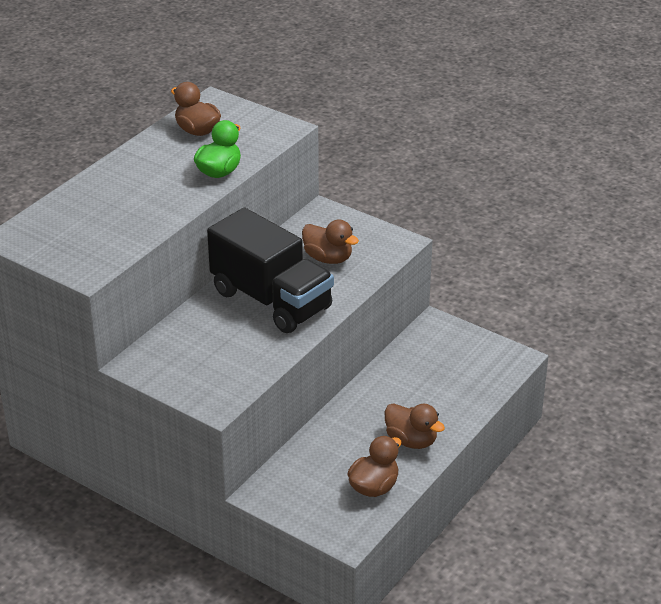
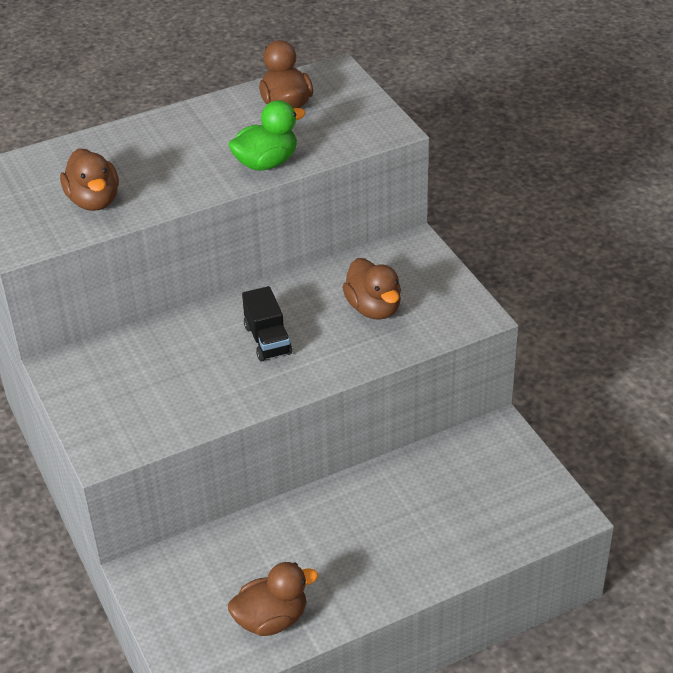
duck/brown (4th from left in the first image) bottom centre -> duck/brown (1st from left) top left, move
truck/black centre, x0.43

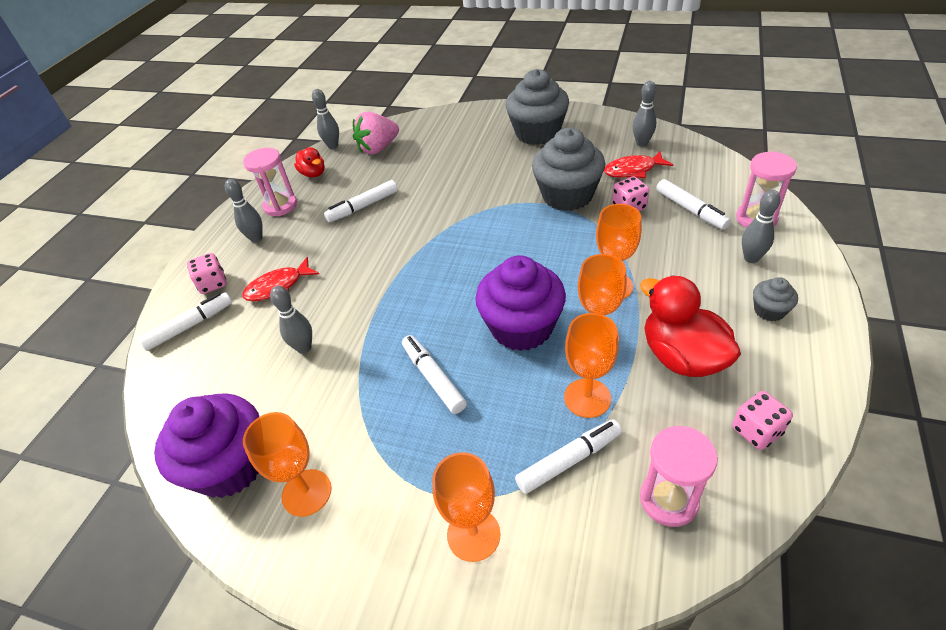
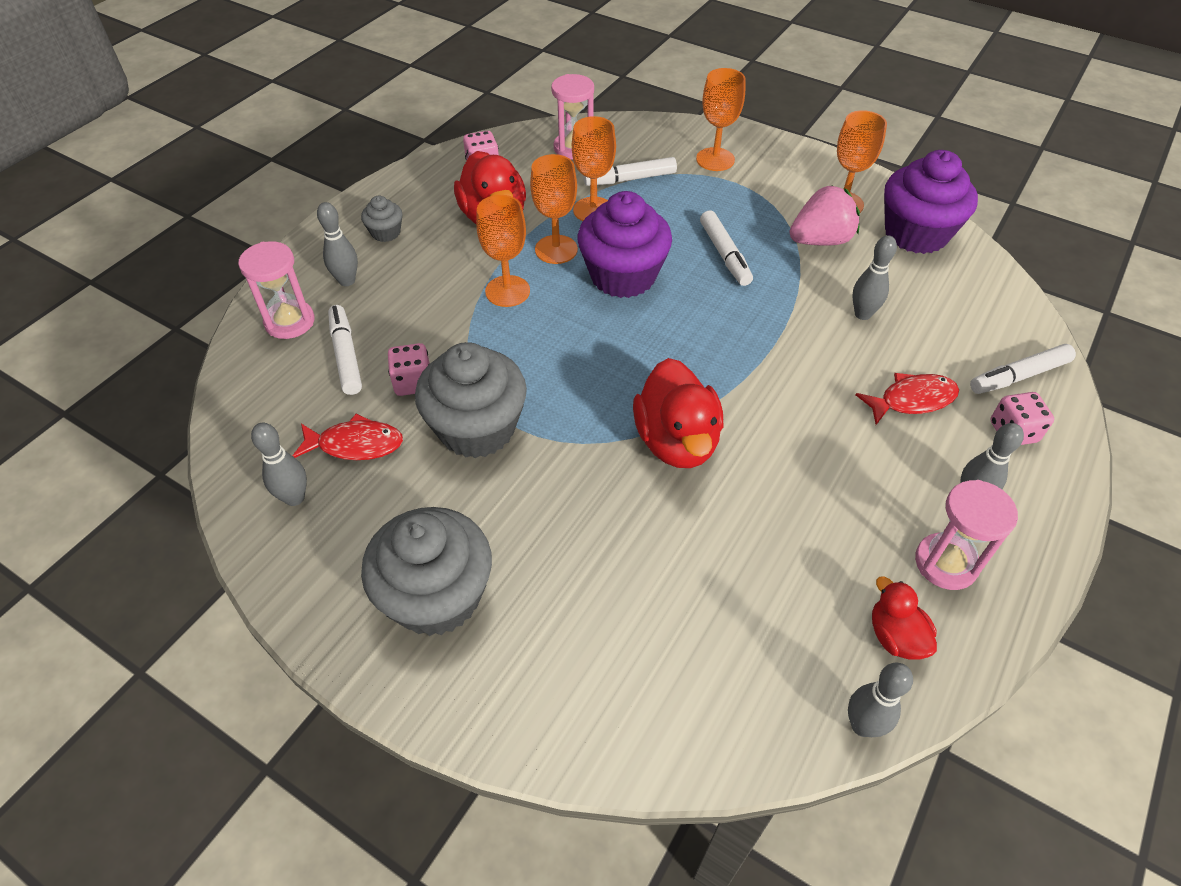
marker/white (2nd from left) top centre -> none
none -> duck/red (2nd from left) centre
strawberry/pink top centre -> strawberry/pink top right, move

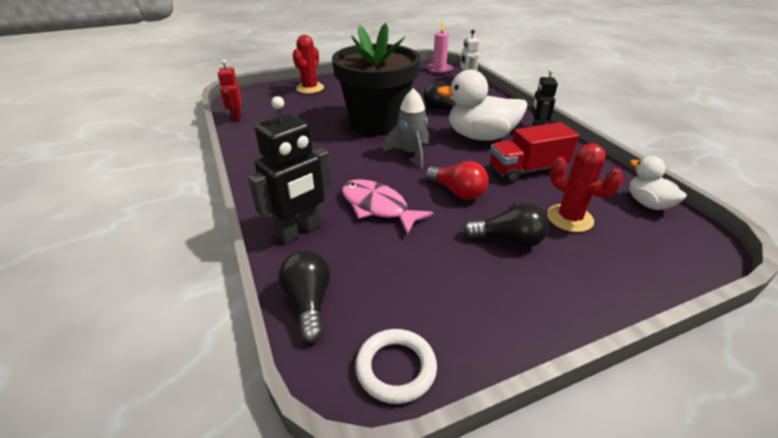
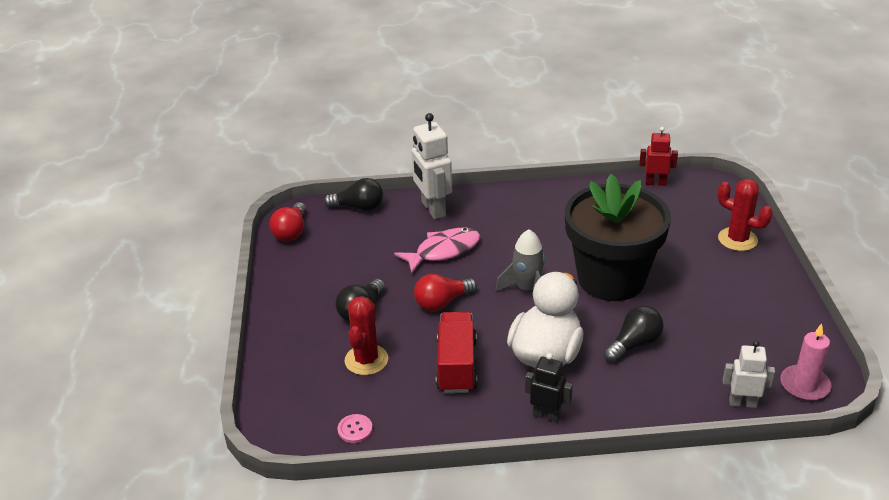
ring/white bottom centre -> light bulb/red (1st from left) middle left
duck/white (2nd from left) middle right -> button/pink bottom centre
robot/black (1st from left) centre -> robot/white (1st from left) top centre
cactus/red (2nd from left in the first image) middle right -> cactus/red (1st from left) bottom centre, 60 degrees counterclockwise

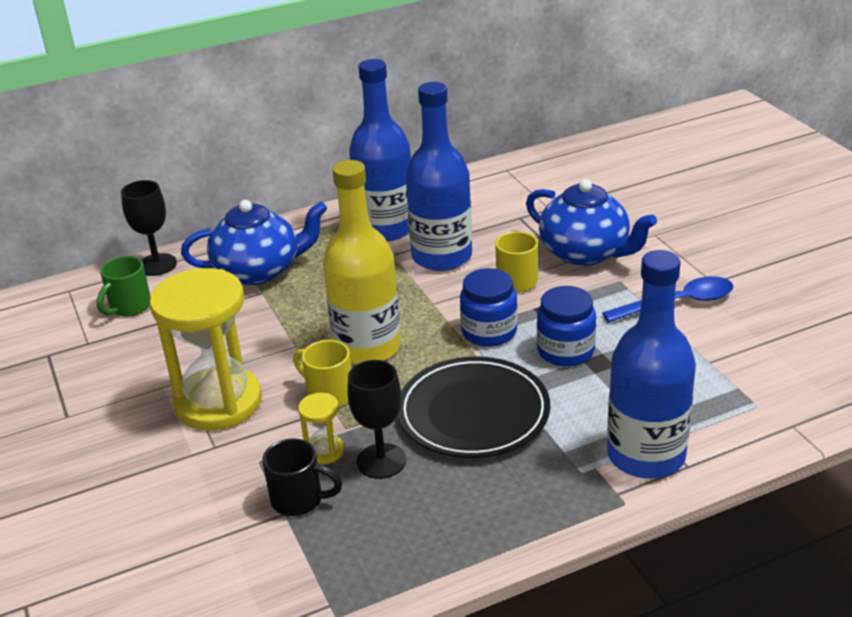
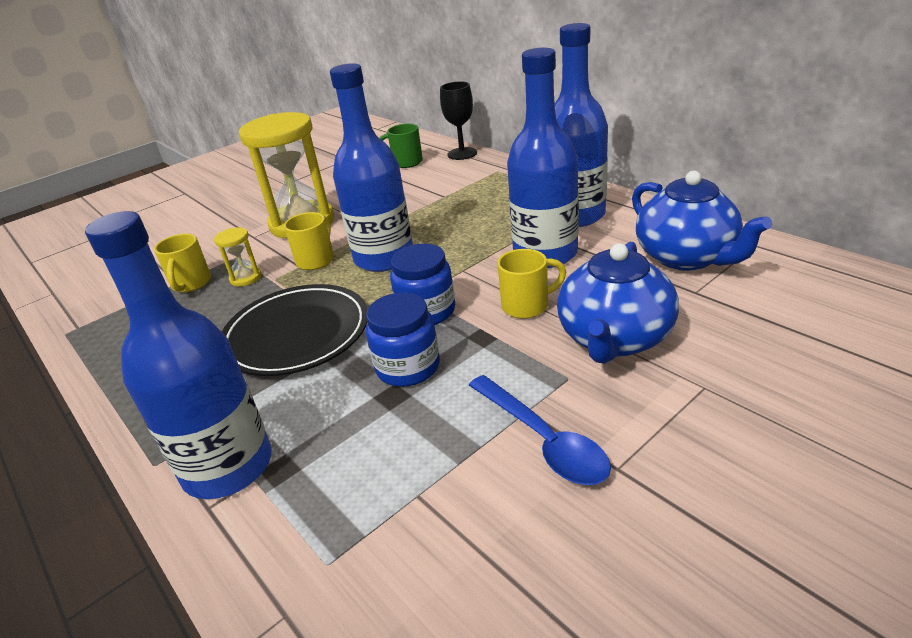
goblet/black (2nd from left) bottom centre -> none
teapot/blue (1st from left in the first image) middle left -> teapot/blue (2nd from left) middle right, move
mug/black bottom centre -> mug/yellow (1st from left) middle left
bottle/yellow centre -> bottle/blue (2nd from left) top centre

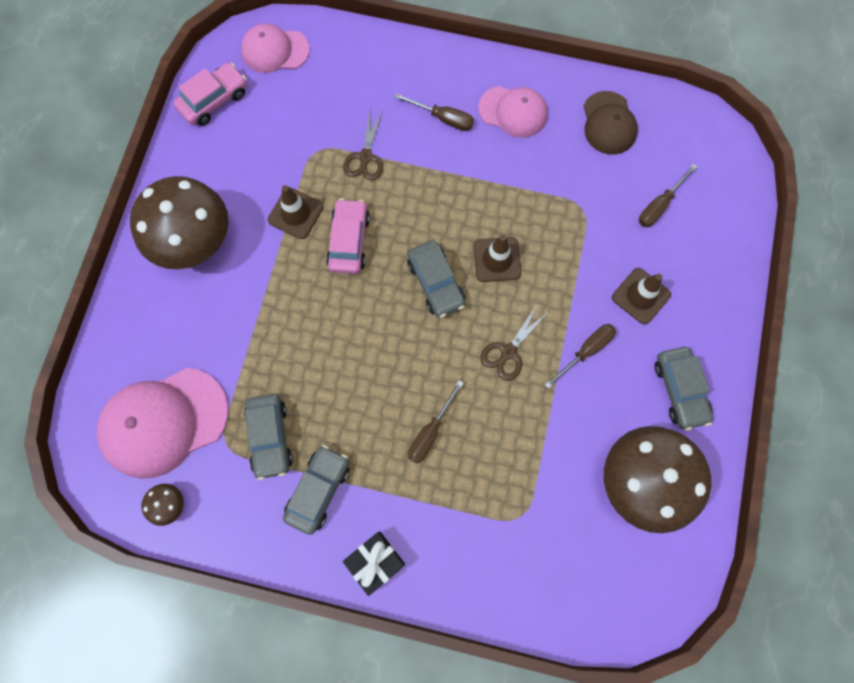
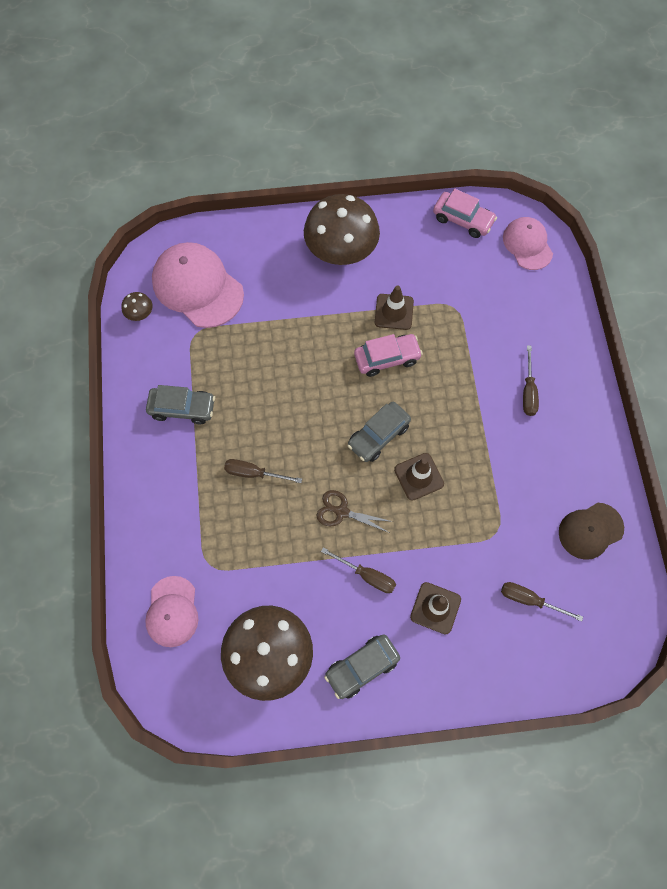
car/grey (1st from left) middle left -> none
scissors/brown (1st from left) top centre -> none
gift/black bottom centre -> none
cap/pink (3rd from left in the first image) top centre -> cap/pink (1st from left) bottom left, move

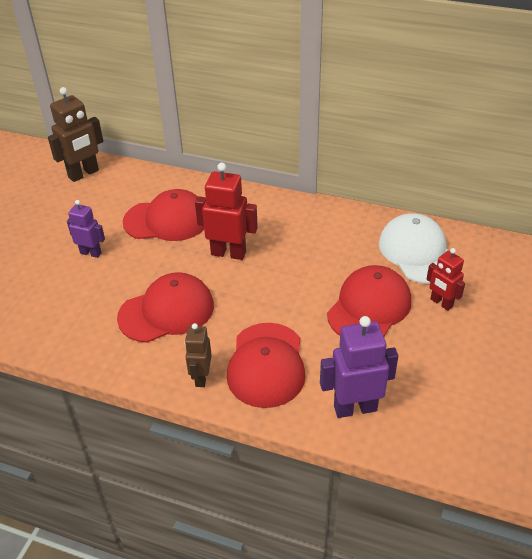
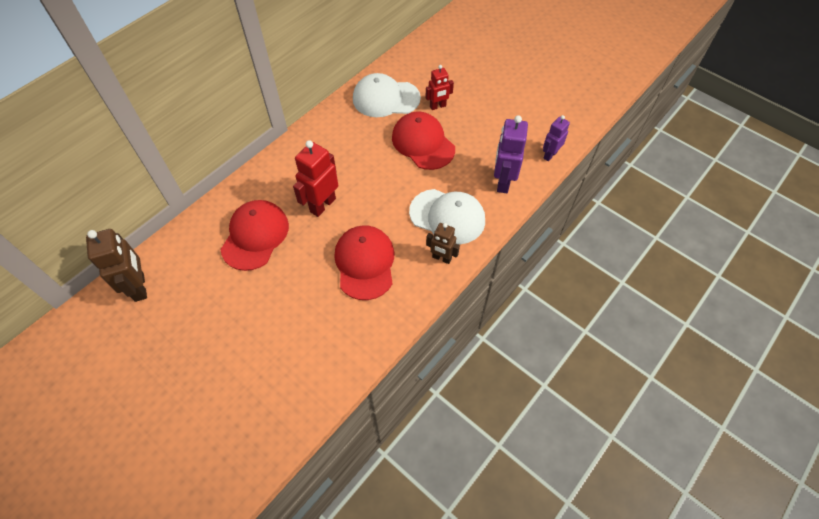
robot/purple (1st from left in the first image) middle left -> robot/purple (2nd from left) top right, move
cap/red (3rd from left) centre -> cap/white (2nd from left) centre

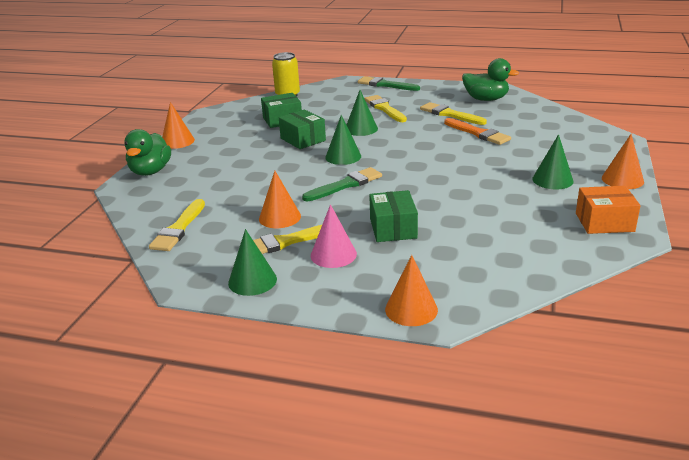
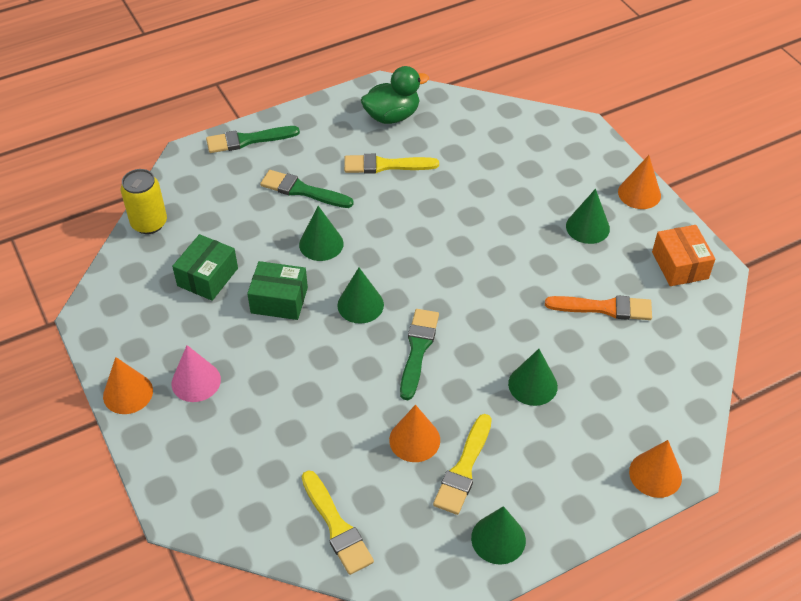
duck/green (1st from left) top left -> none
cone/pink centre -> cone/pink middle left, move
brush/orange top right -> brush/orange middle right, move
box/green (3rd from left) centre -> cone/green (4th from left) centre
brush/yellow (3rd from left) top centre -> brush/green (2nd from left) top centre
box/orange middle right, 60 degrees counterclockwise

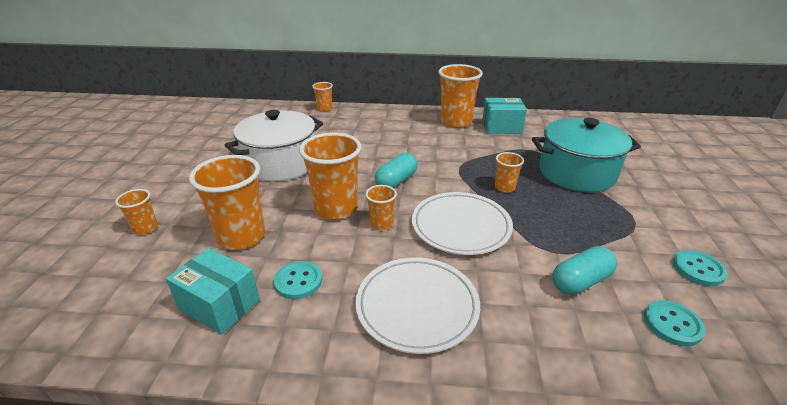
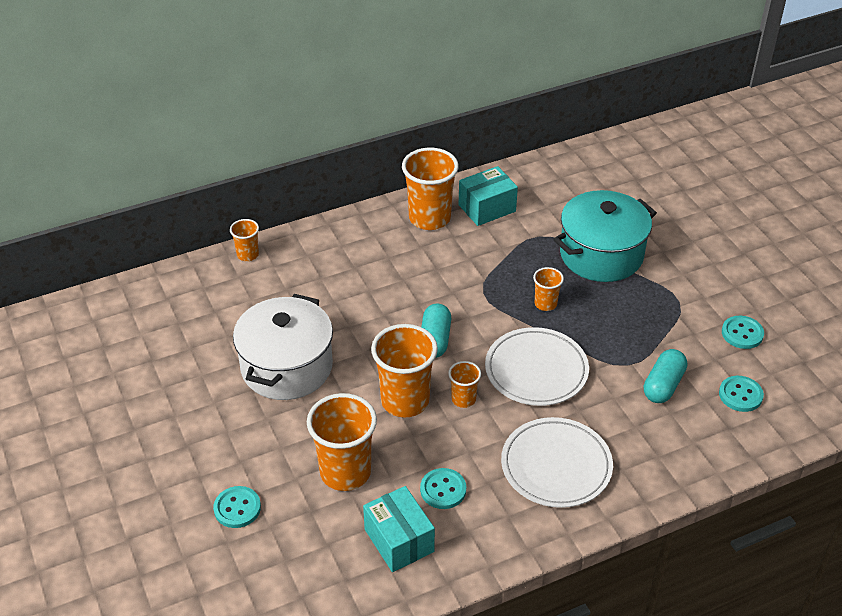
cup/orange (1st from left) middle left -> button/turquoise (1st from left) bottom left
box/turquoise (1st from left) bottom left -> box/turquoise (1st from left) bottom centre, 60 degrees clockwise

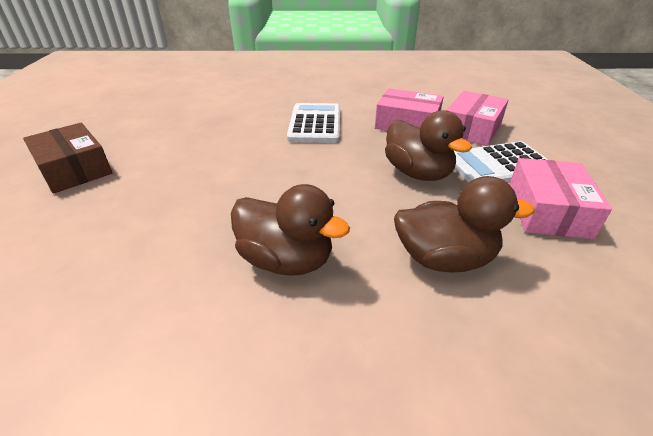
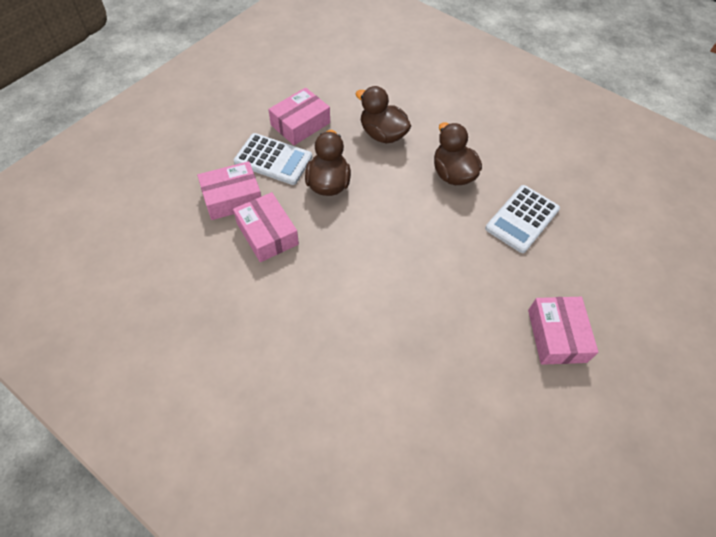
calculator/white (1st from left in the first image) top centre -> calculator/white (2nd from left) middle right, move
box/brown middle left -> box/pink (4th from left) middle right

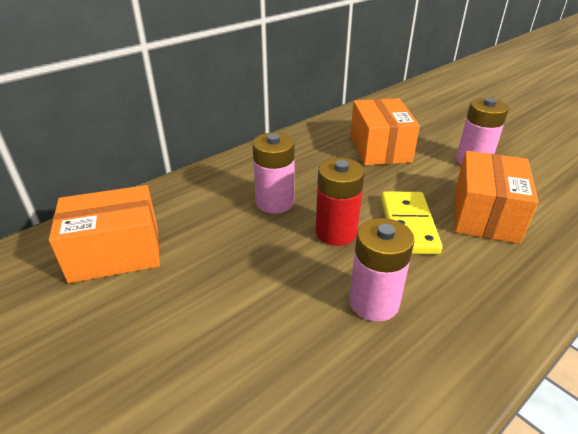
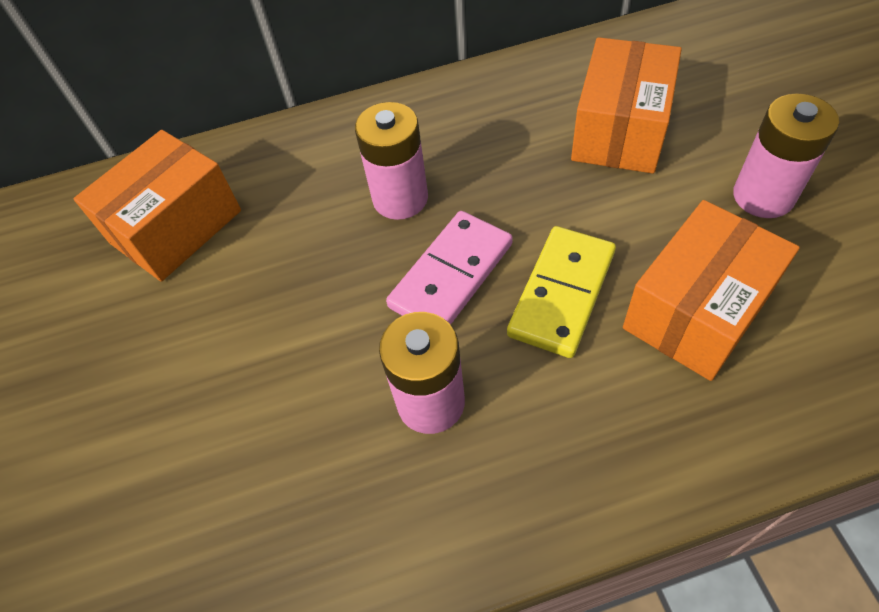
battery/red centre -> domino/pink centre
box/orange (1st from left) middle left, 60 degrees counterclockwise

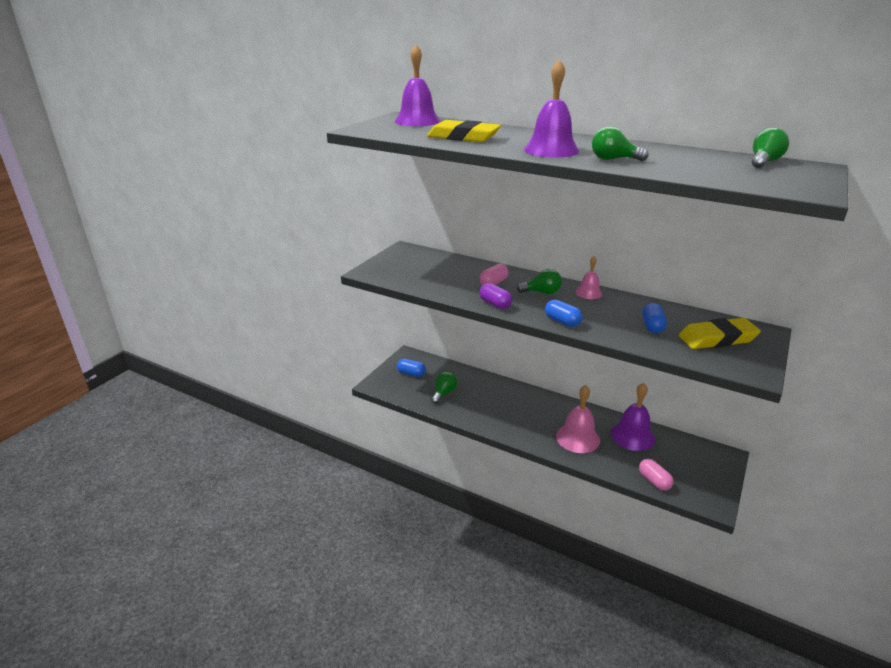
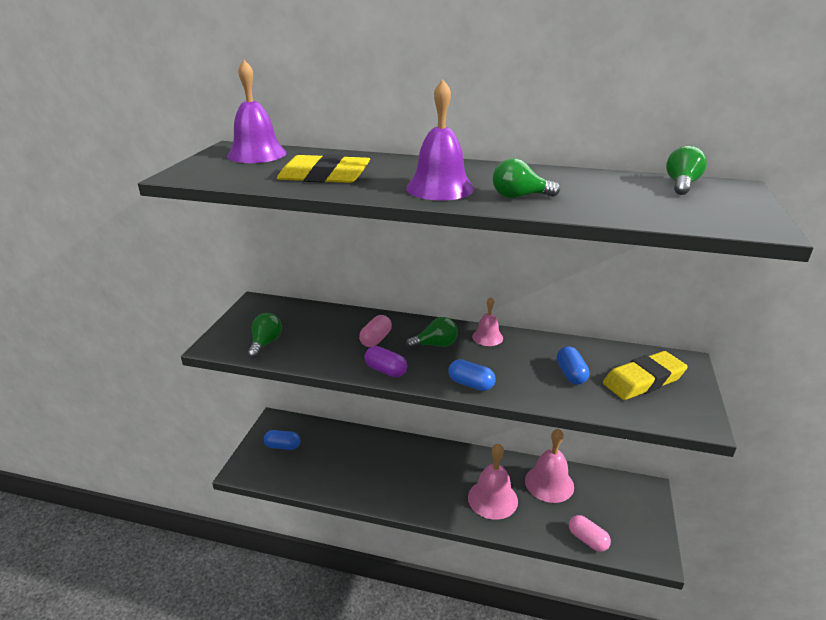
light bulb/green (1st from left) centre -> light bulb/green (1st from left) middle left, move
bell/purple (3rd from left) middle right -> bell/pink (3rd from left) bottom centre

